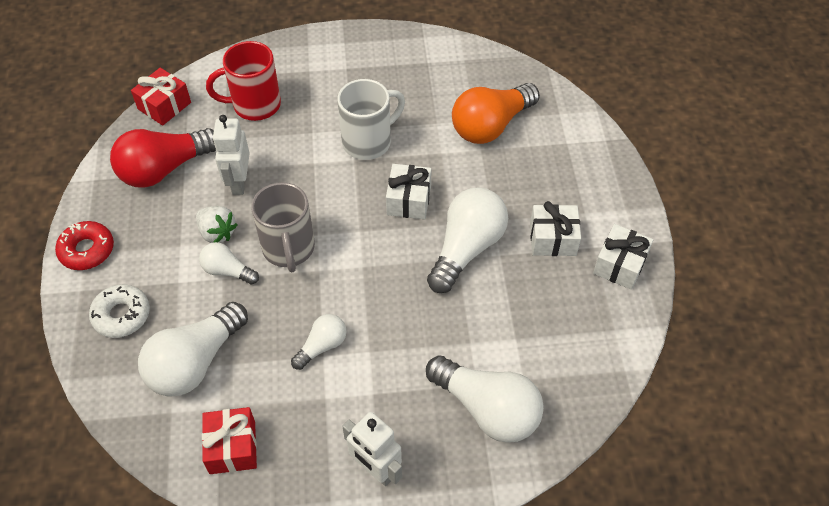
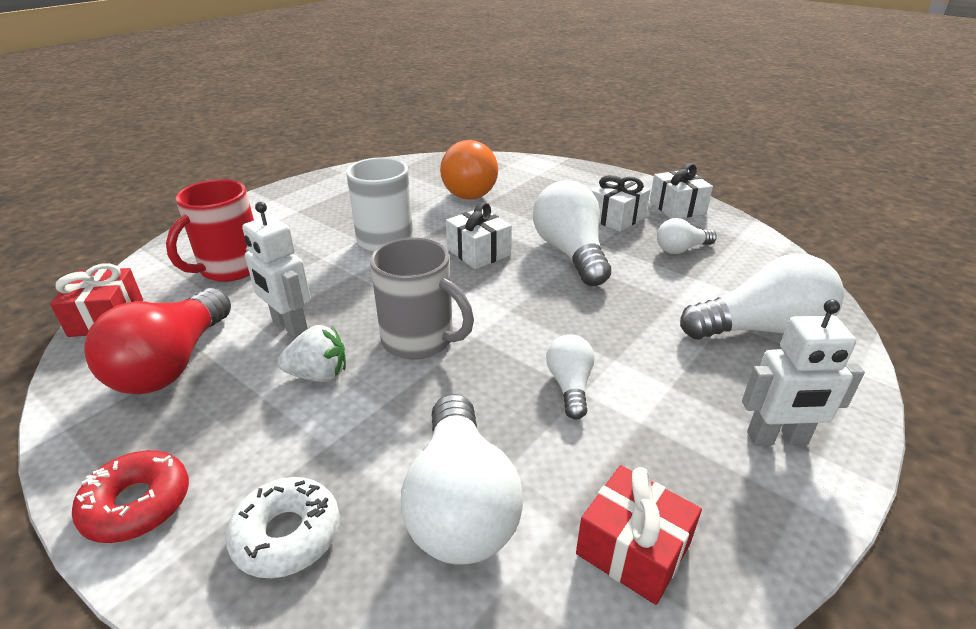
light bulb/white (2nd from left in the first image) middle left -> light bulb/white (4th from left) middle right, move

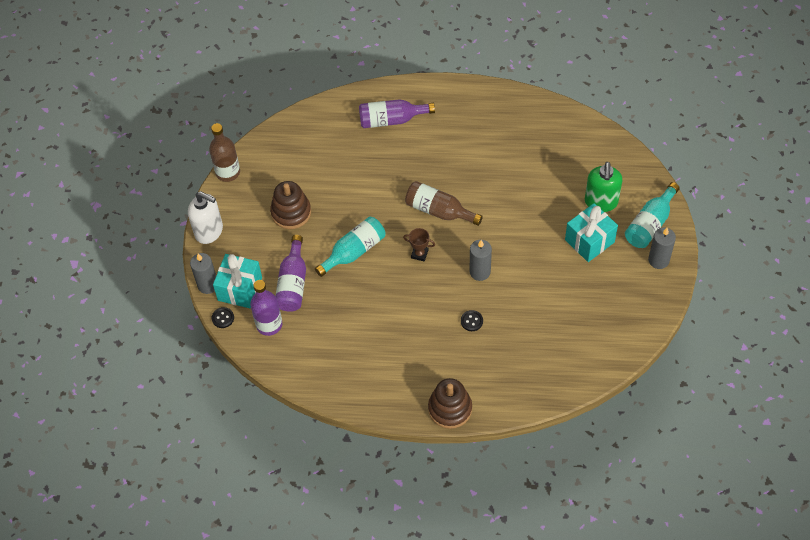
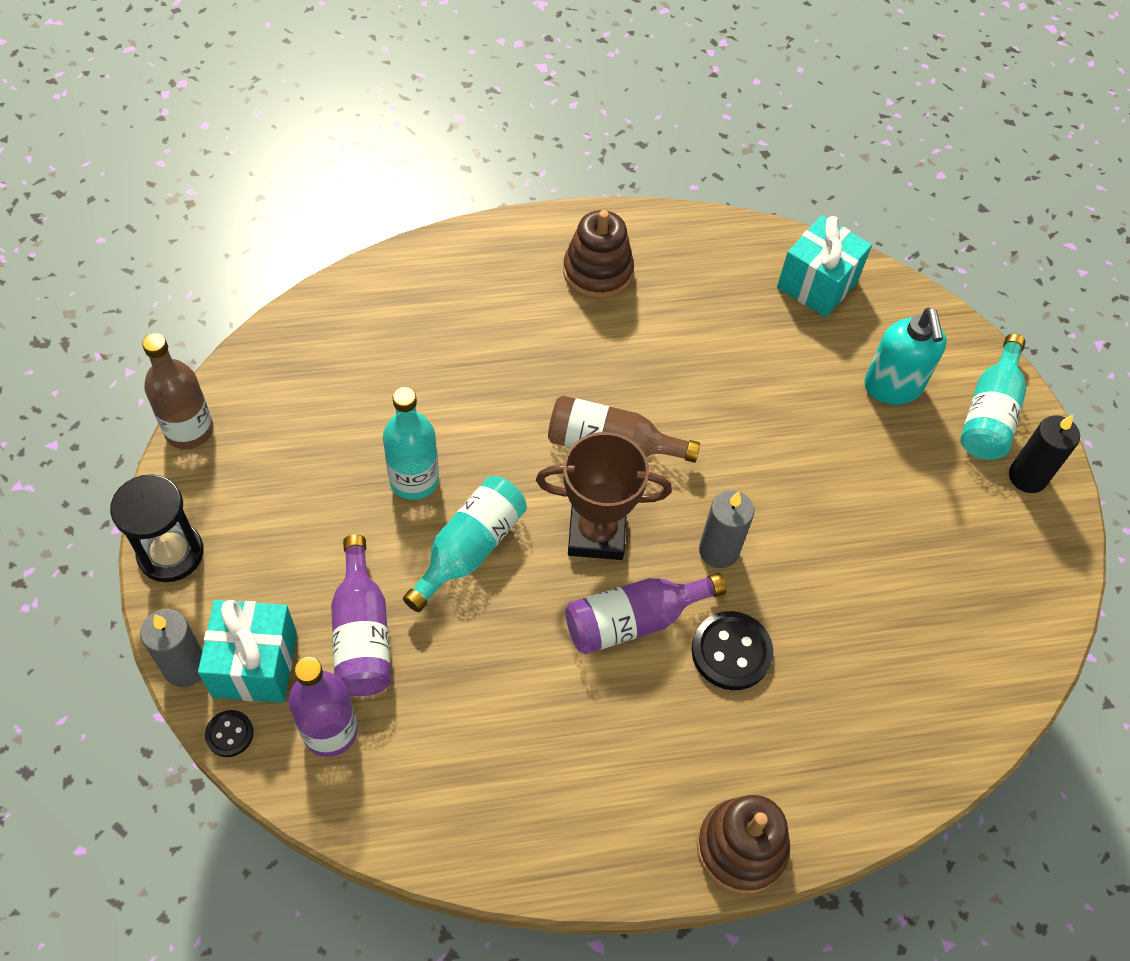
none -> bottle/turquoise (1st from left) centre
stacking toy/brown (1st from left) centre -> stacking toy/brown (1st from left) top centre, move
bottle/purple (3rd from left) top centre -> bottle/purple (3rd from left) centre, move
gift/turquoise (2nd from left) middle right -> gift/turquoise (2nd from left) top right, move
soap dispenser/white middle left -> hourglass/black middle left
soap dispenser/green middle right -> soap dispenser/turquoise middle right
candle/grey (3rd from left) middle right -> candle/black middle right
trophy/brown centre, x2.00
button/black (2nd from left) centre -> button/black (2nd from left) bottom centre, x1.81

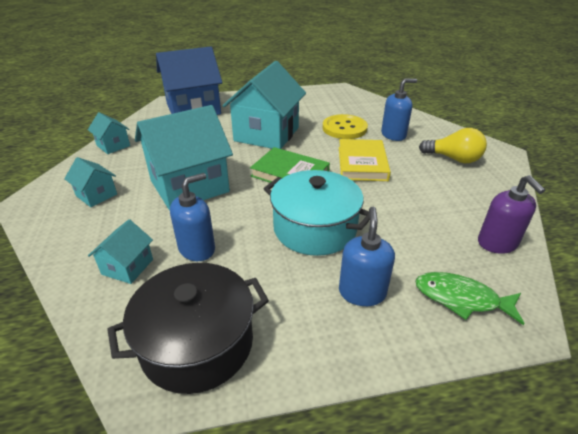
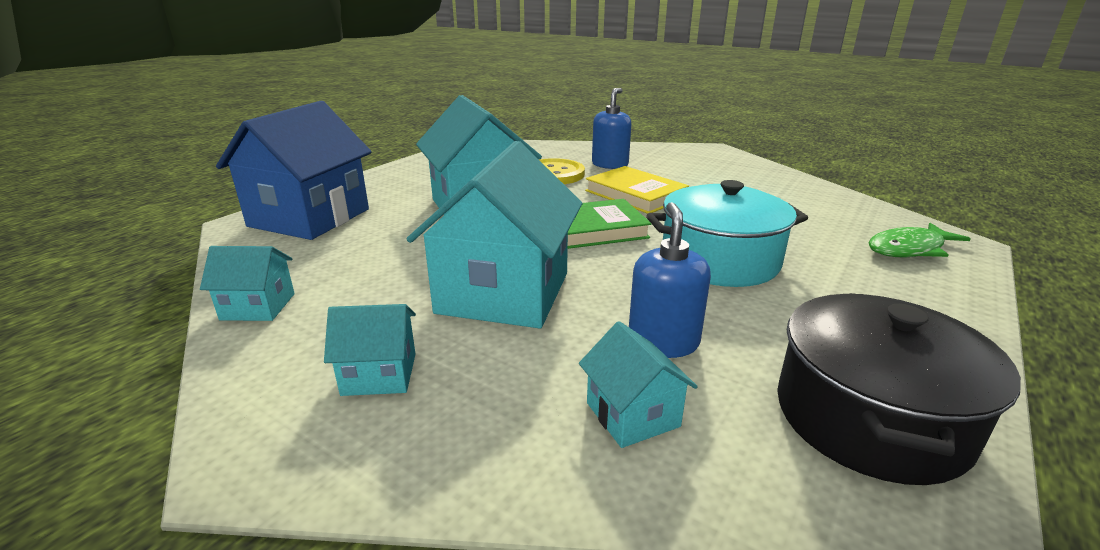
soap dispenser/blue (2nd from left) centre -> none
light bulb/yellow middle right -> none
soap dispenser/purple middle right -> none

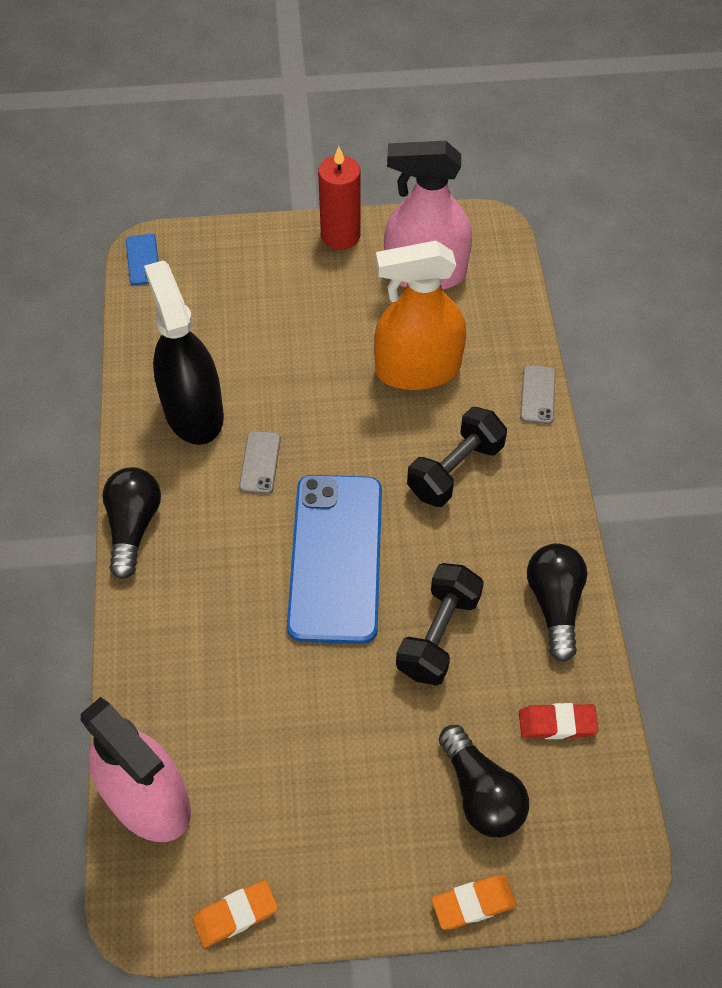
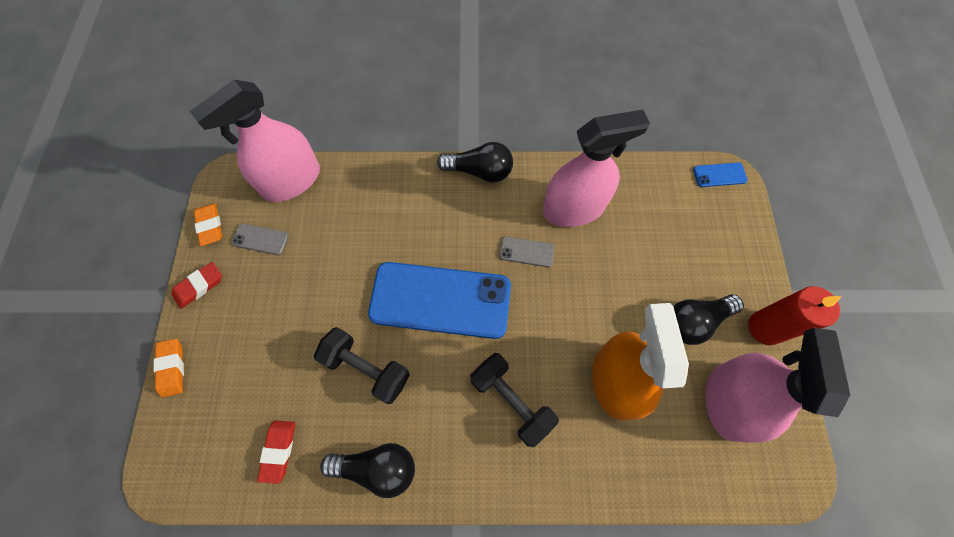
none -> eraser/red (1st from left) middle left
light bulb/black (2nd from left in the first image) bottom right -> light bulb/black (3rd from left) middle right, move
phone/grey (2nd from left in the first image) middle right -> phone/grey (1st from left) middle left, move
spray bottle/black middle left -> spray bottle/pink (2nd from left) top centre

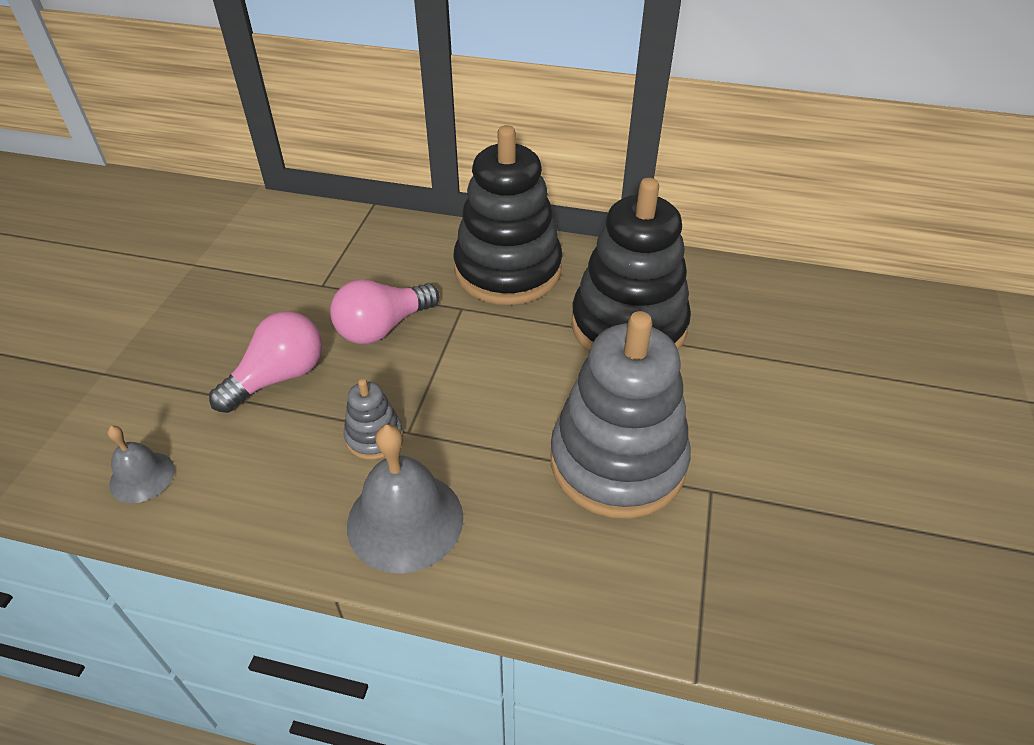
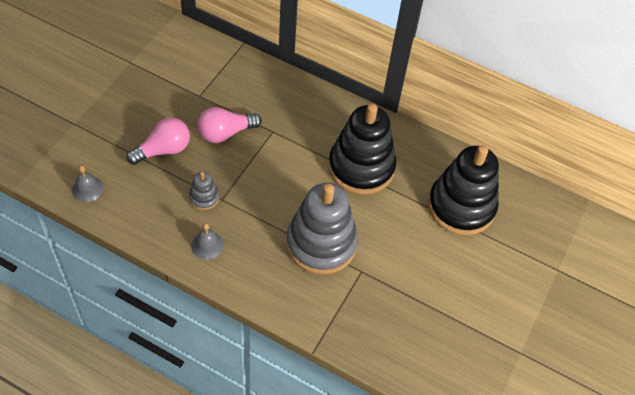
stacking toy/black (1st from left in the first image) top centre -> stacking toy/black (2nd from left) middle right, move
bell/grey (2nd from left) bottom centre -> bell/grey (2nd from left) middle left, x0.56

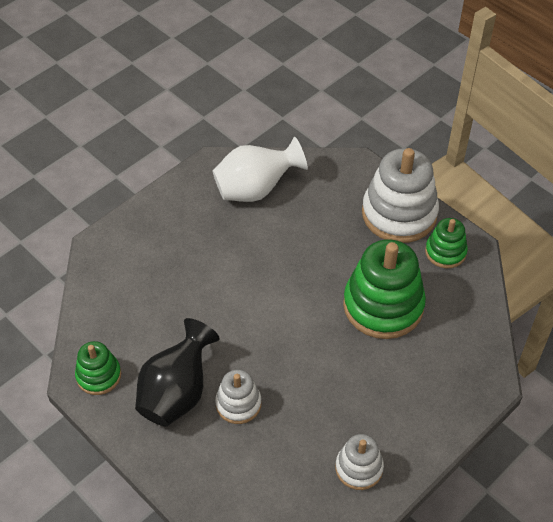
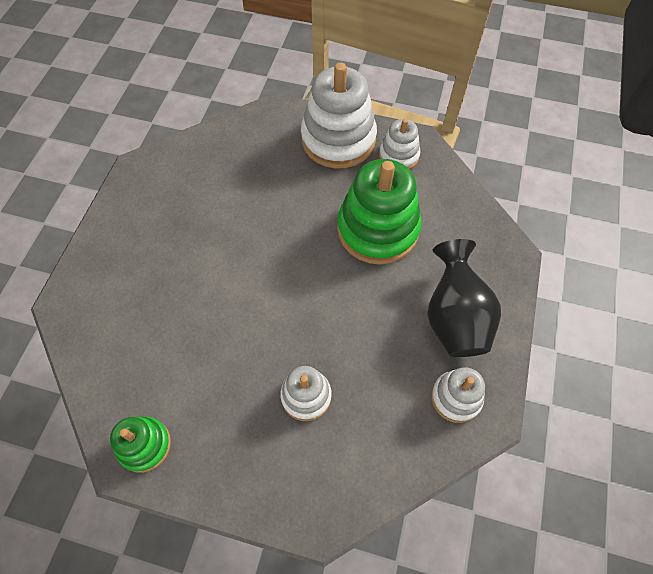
vase/white top centre -> none
vase/black bottom left -> vase/black middle right, move
stacking toy/green (3rd from left) middle right -> stacking toy/white (3rd from left) top centre

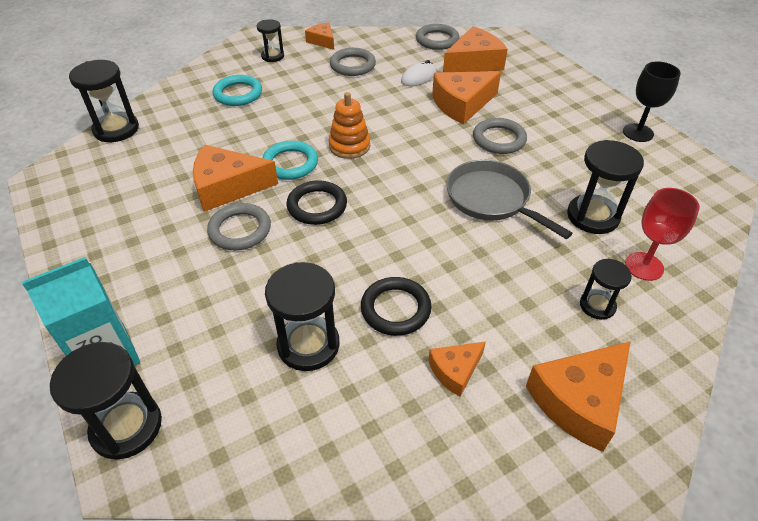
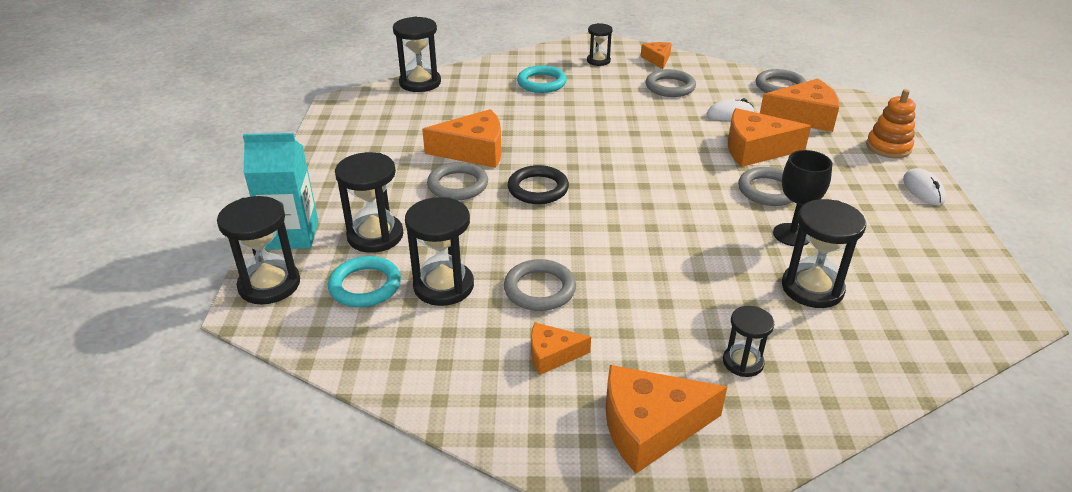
pan/grey middle right -> none
goblet/red middle right -> none
none -> hourglass/black (2nd from left) centre
none -> mouse/white (2nd from left) middle right
ring/turquoise (2nd from left in the first image) top centre -> ring/turquoise (1st from left) centre, move
stacking toy/orange top centre -> stacking toy/orange top right, move
goblet/black top right -> goblet/black middle right, move
ring/black (2nd from left) centre -> ring/grey (2nd from left) centre
cheese/orange (1st from left) middle left -> cheese/orange (1st from left) top centre, 150 degrees clockwise

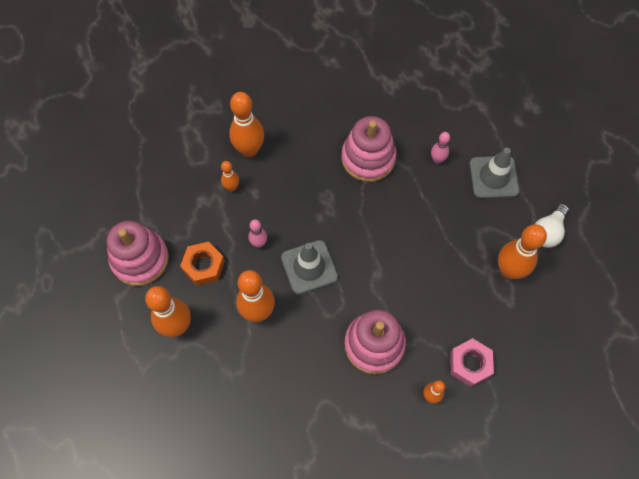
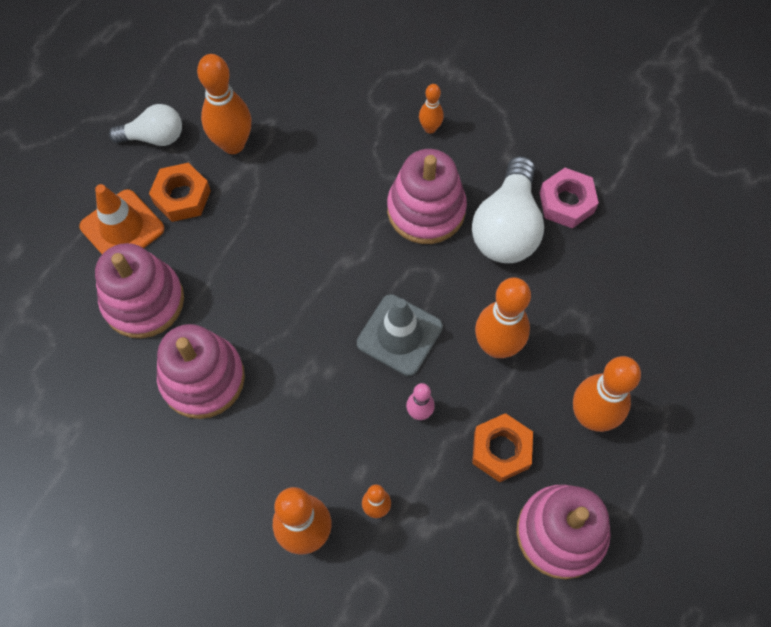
none -> nut/orange (1st from left) top left
none -> light bulb/white (2nd from left) centre
nut/pink bottom right -> nut/pink top right, move
bowling pin/pink (2nd from left) top right -> stacking toy/pink (1st from left) middle left
traffic cone/grey (2nd from left) middle right -> traffic cone/orange middle left

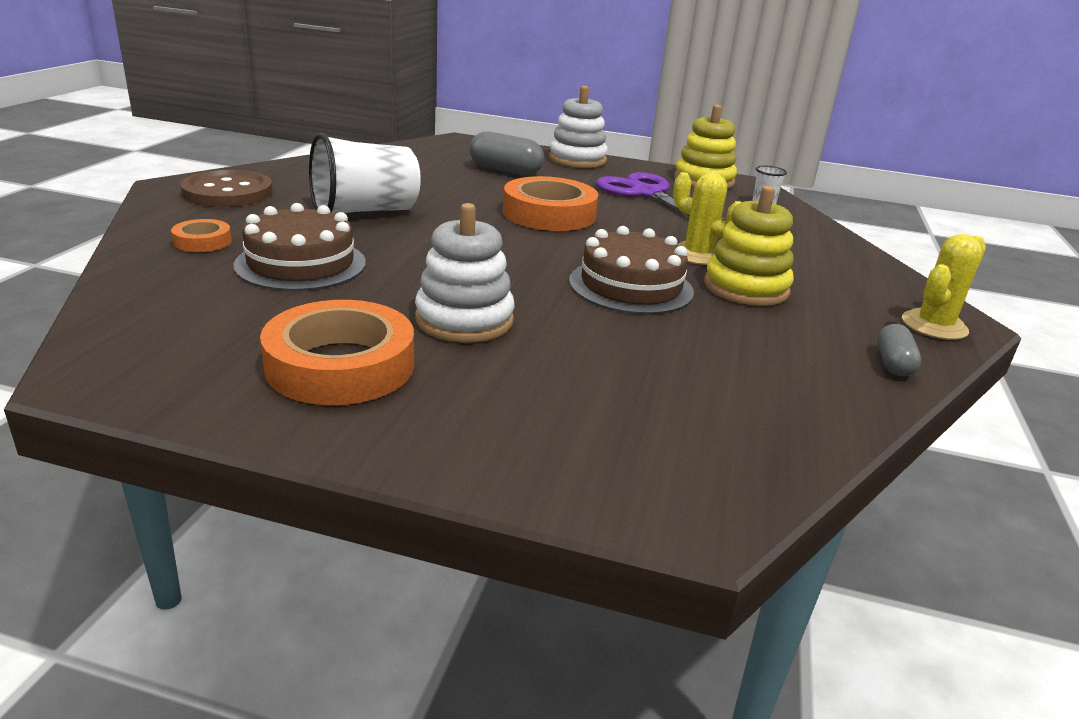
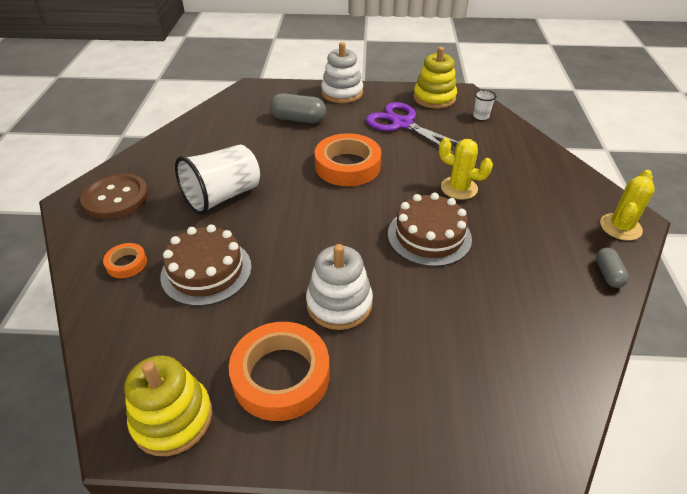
stacking toy/yellow (2nd from left in the first image) middle right -> stacking toy/yellow (1st from left) bottom left, move

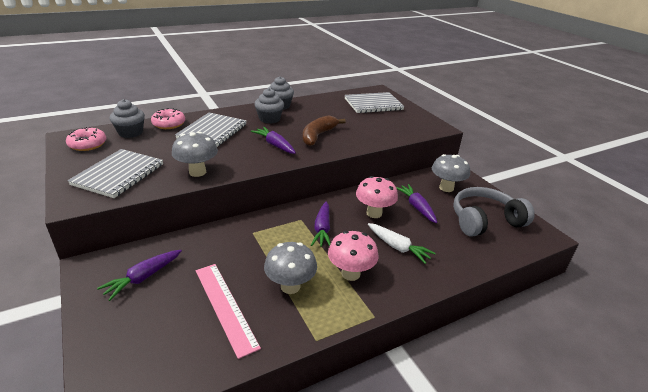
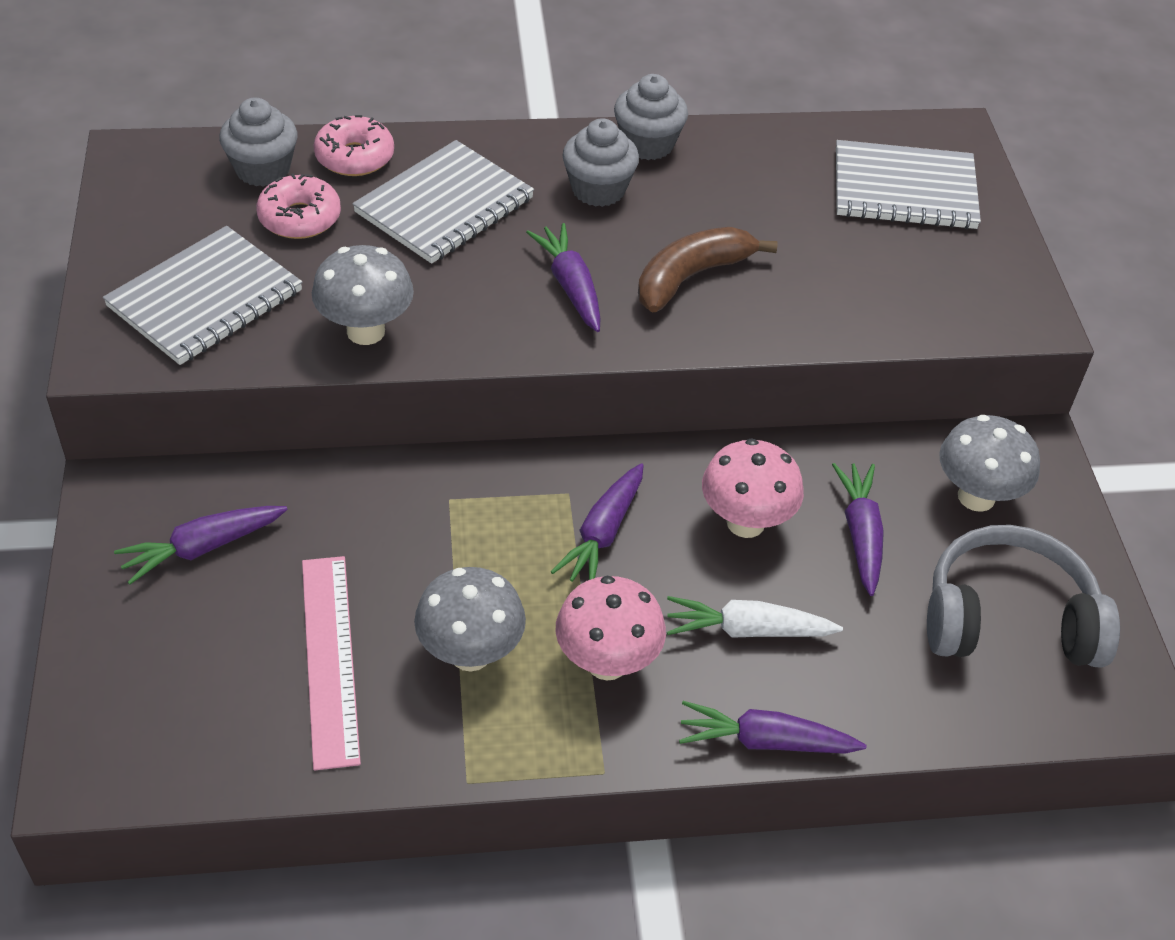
none -> carrot/purple (4th from left) bottom centre
donut/pink (1st from left) middle left -> donut/pink (1st from left) top left, move
carrot/white centre, 120 degrees clockwise

